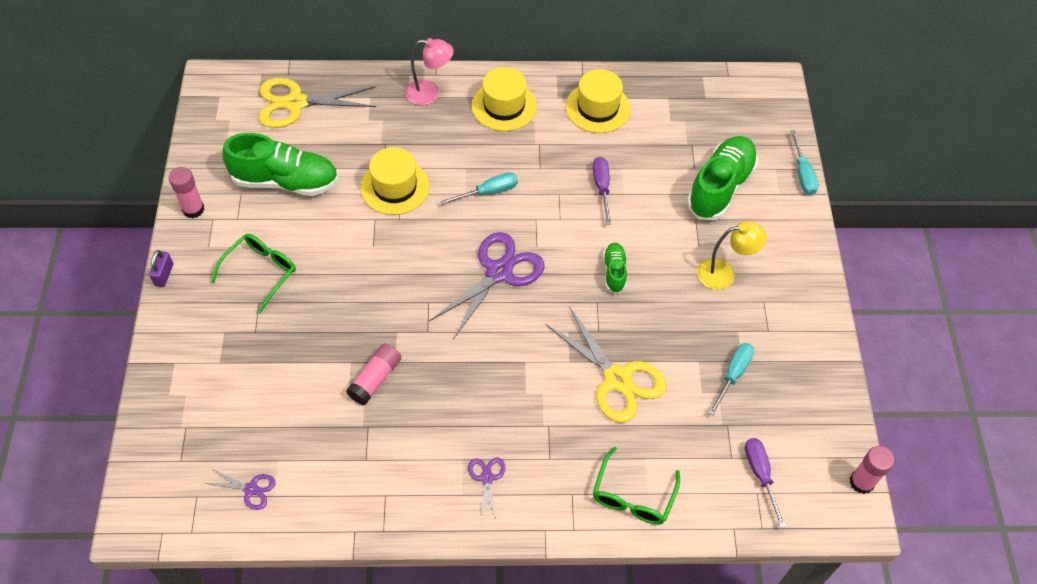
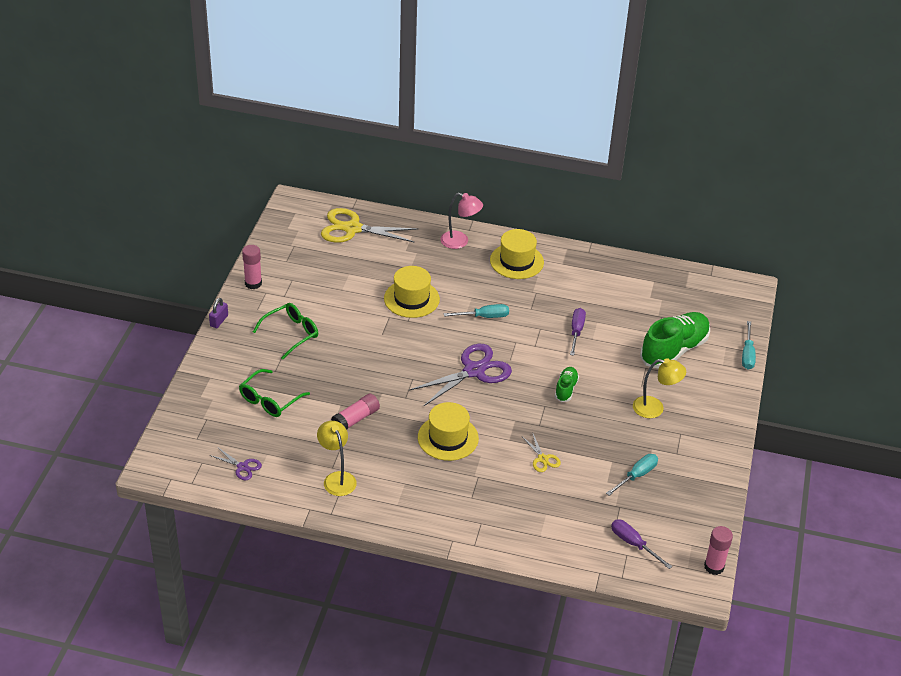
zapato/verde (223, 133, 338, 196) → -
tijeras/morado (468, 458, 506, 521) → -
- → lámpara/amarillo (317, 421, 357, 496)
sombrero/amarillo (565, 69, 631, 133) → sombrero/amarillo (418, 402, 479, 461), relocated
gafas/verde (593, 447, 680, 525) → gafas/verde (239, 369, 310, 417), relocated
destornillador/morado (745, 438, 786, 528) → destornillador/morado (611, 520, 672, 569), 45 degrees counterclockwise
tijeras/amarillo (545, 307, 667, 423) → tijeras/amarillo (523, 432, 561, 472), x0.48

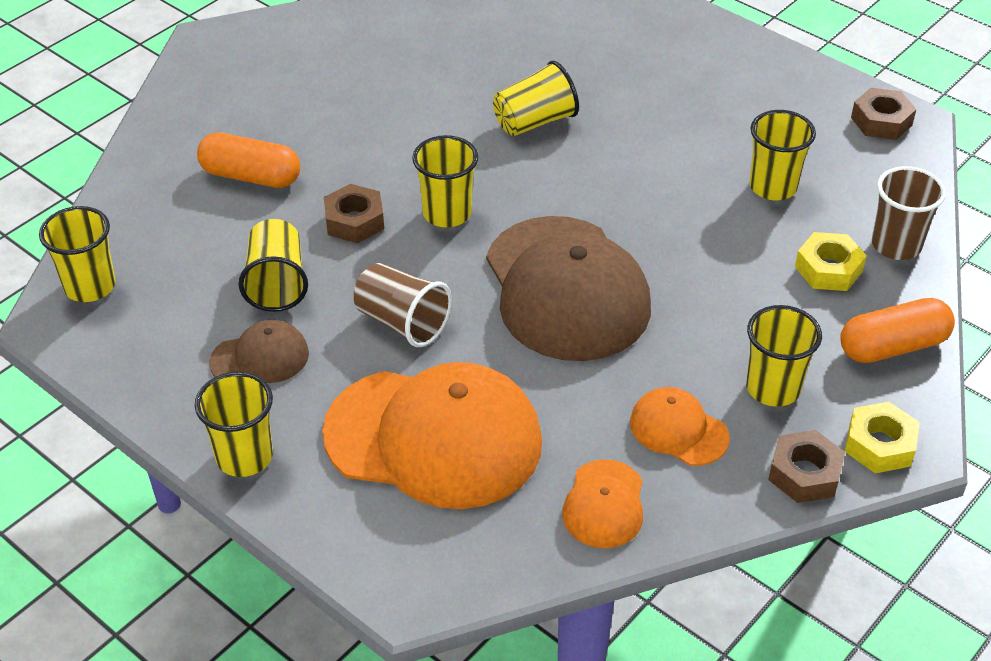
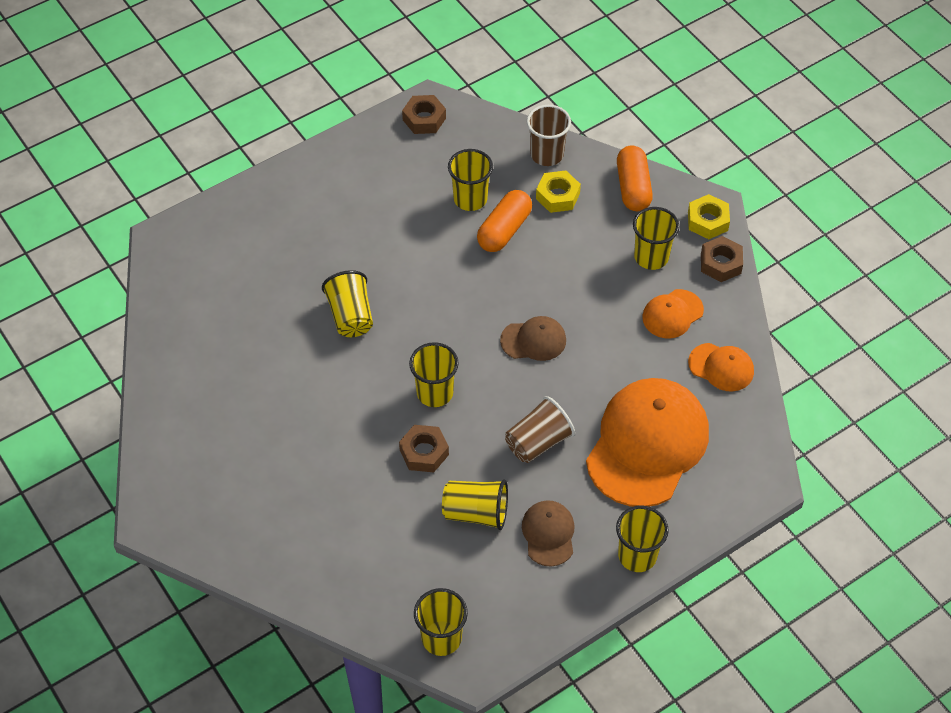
cápsula/naranja (197, 132, 300, 188) → cápsula/naranja (477, 190, 532, 252), relocated
gorra/marrón (486, 216, 651, 361) → gorra/marrón (500, 316, 566, 361), x0.47

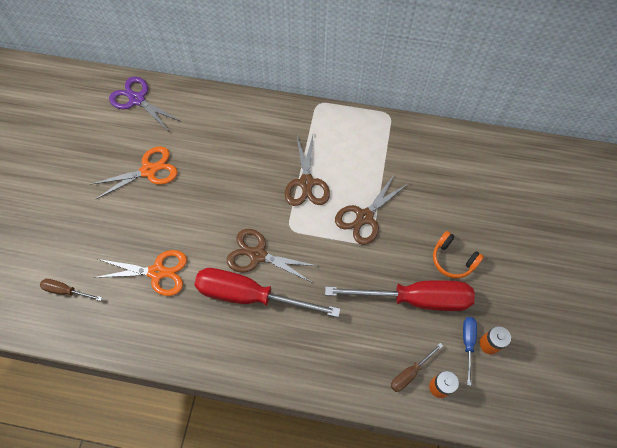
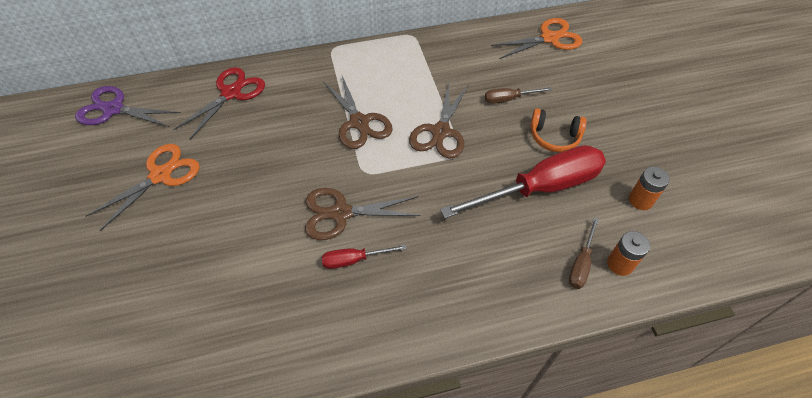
destornillador/azul (463, 317, 477, 386) → -
- → tijeras/rojo (173, 67, 265, 139)
destornillador/marrón (40, 279, 102, 301) → destornillador/marrón (485, 87, 552, 104), relocated
tijeras/naranja (94, 250, 187, 296) → tijeras/naranja (491, 18, 582, 59), relocated
destornillador/rojo (194, 268, 340, 317) → destornillador/rojo (322, 244, 407, 269), x0.45

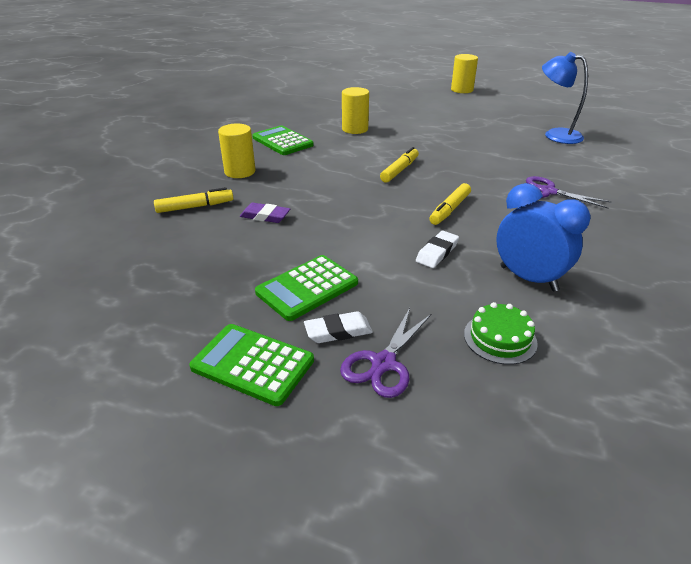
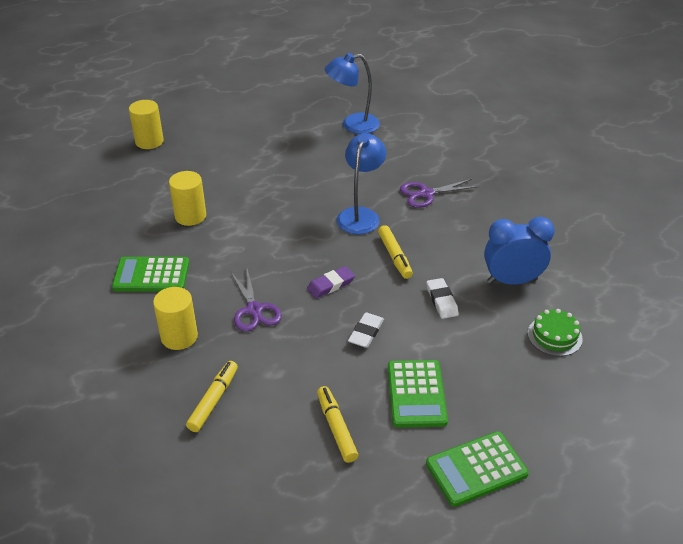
- → lámpara/azul (337, 133, 386, 234)
goma de borrar/morado (240, 203, 290, 223) → goma de borrar/morado (307, 266, 355, 298), relocated
goma de borrar/blanco (304, 311, 373, 343) → goma de borrar/blanco (348, 312, 384, 348), relocated
tijeras/morado (340, 308, 431, 398) → tijeras/morado (230, 269, 282, 332), relocated
rotulador/amarillo (380, 147, 419, 183) → rotulador/amarillo (317, 386, 358, 463), relocated
cilindro/amarillo (451, 54, 478, 93) → cilindro/amarillo (129, 100, 164, 149), relocated

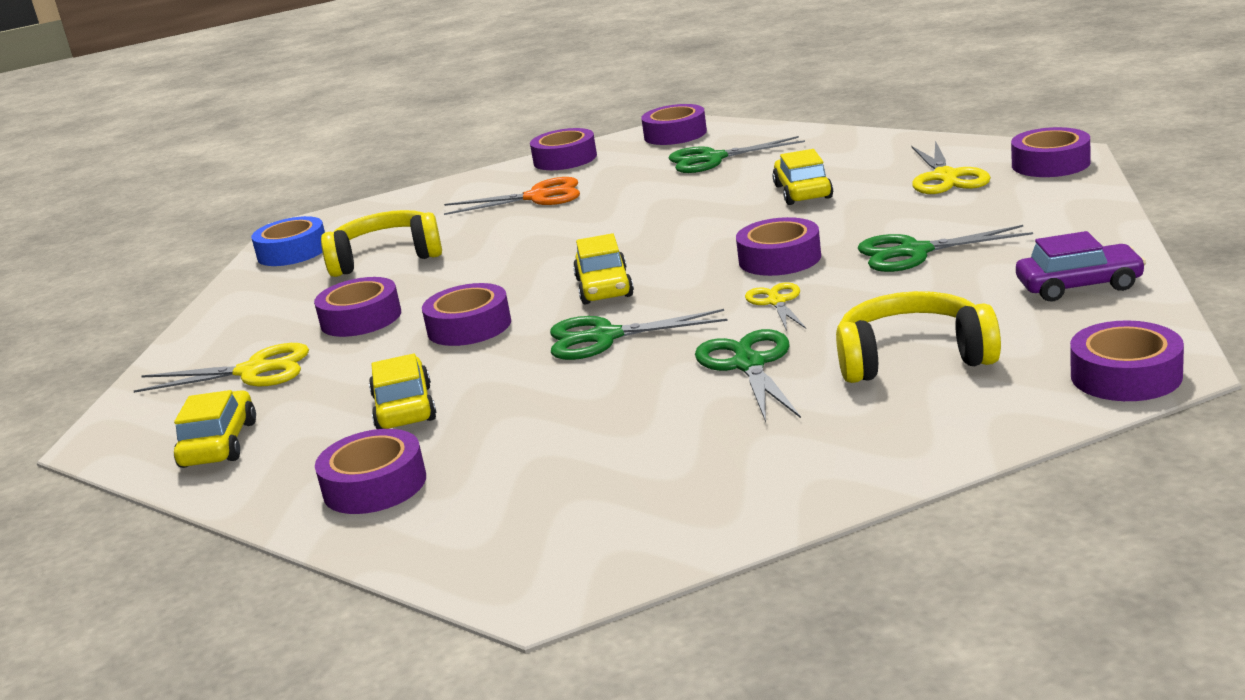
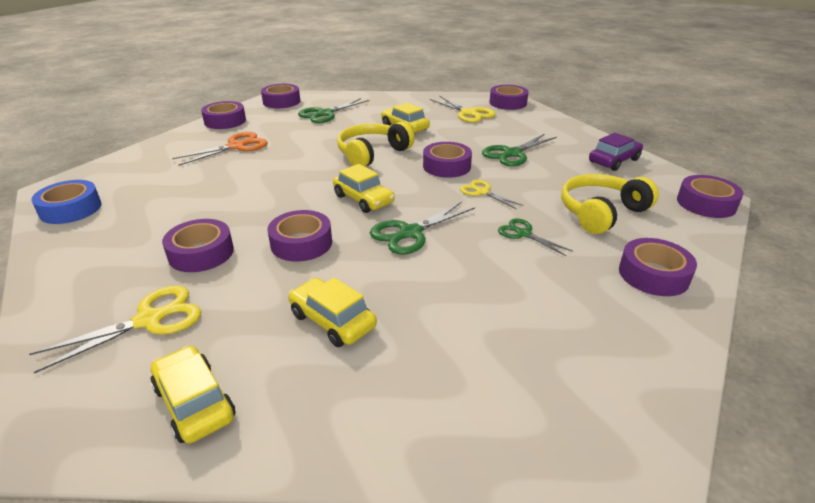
cinta adhesiva/morado (315, 429, 426, 514) → cinta adhesiva/morado (619, 238, 697, 296), relocated
auriculares/amarillo (321, 210, 442, 277) → auriculares/amarillo (337, 122, 415, 167), relocated
tijeras/verde (695, 329, 801, 422) → tijeras/verde (498, 218, 572, 256), x0.63

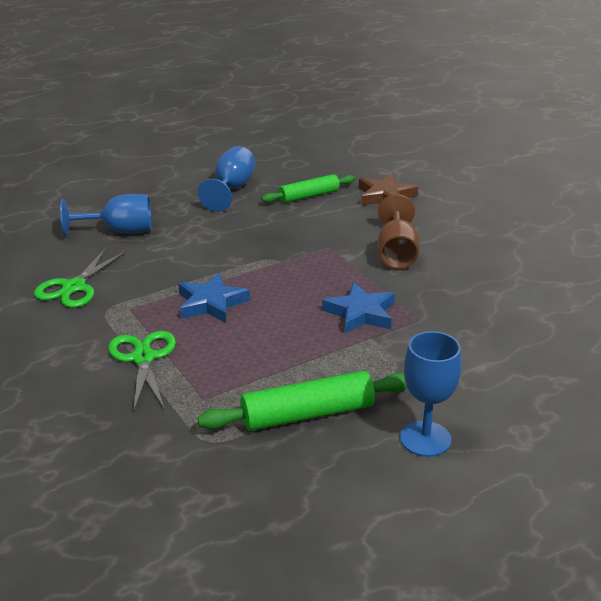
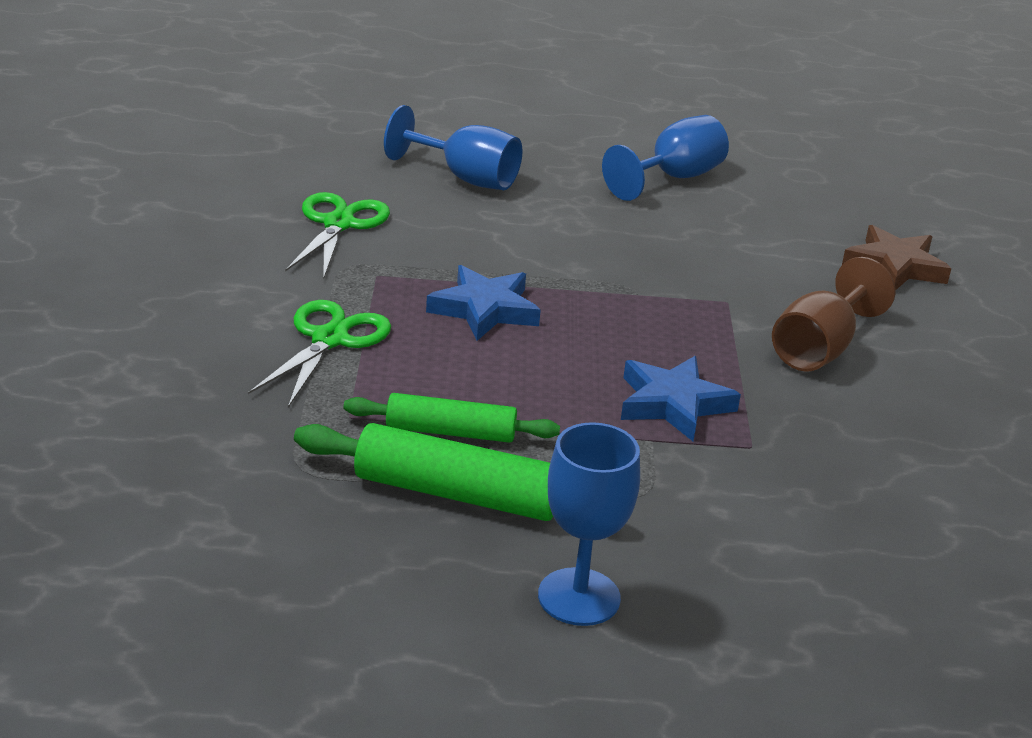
rodillo/verde (261, 174, 355, 203) → rodillo/verde (343, 393, 560, 443), relocated
tijeras/verde (34, 248, 126, 308) → tijeras/verde (285, 192, 390, 280), 135 degrees clockwise

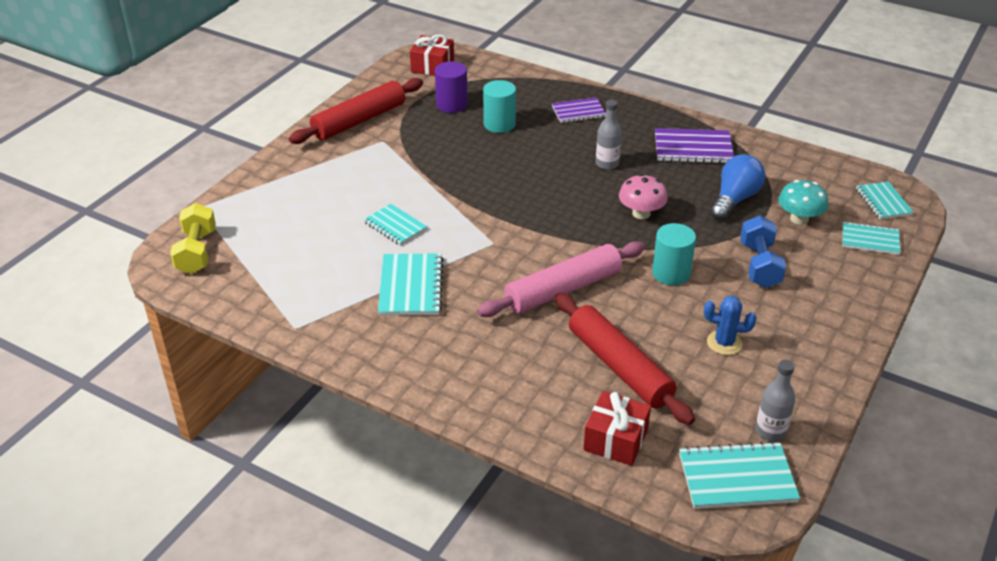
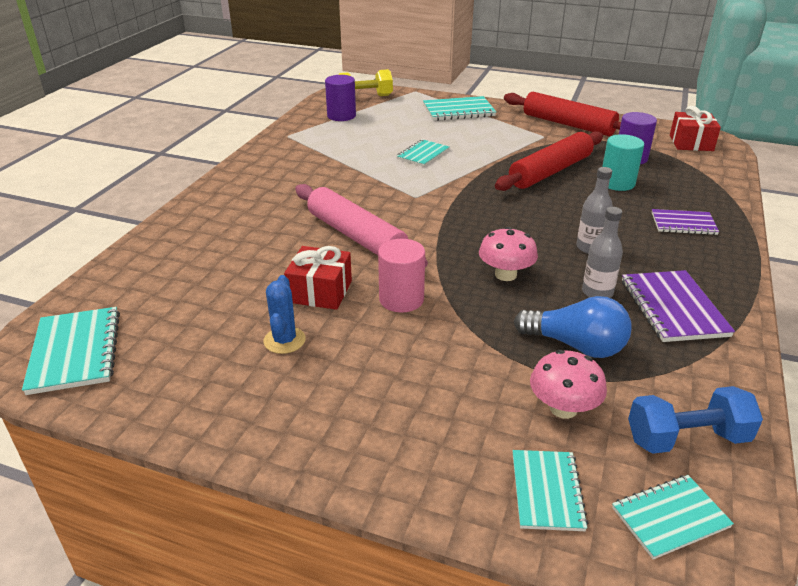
- → cilindro/morado (325, 75, 356, 121)
cuaderno/turquesa (378, 253, 444, 316) → cuaderno/turquesa (423, 96, 496, 121), relocated
rodillo/rojo (555, 293, 695, 425) → rodillo/rojo (495, 131, 603, 191), relocated
regalo/rojo (583, 391, 651, 466) → regalo/rojo (284, 246, 352, 310), relocated
mancuerna/azul (740, 216, 786, 288) → mancuerna/azul (628, 386, 763, 454), relocated
botella/gris (755, 360, 795, 441) → botella/gris (582, 207, 623, 298), relocated
cilindro/turquesa (652, 223, 696, 285) → cilindro/rosa (378, 239, 425, 313)
seta/turquesa (778, 180, 828, 225) → seta/rosa (530, 350, 607, 419)
cuaderno/morado (552, 97, 606, 123) → cuaderno/morado (652, 209, 719, 235), 60 degrees counterclockwise

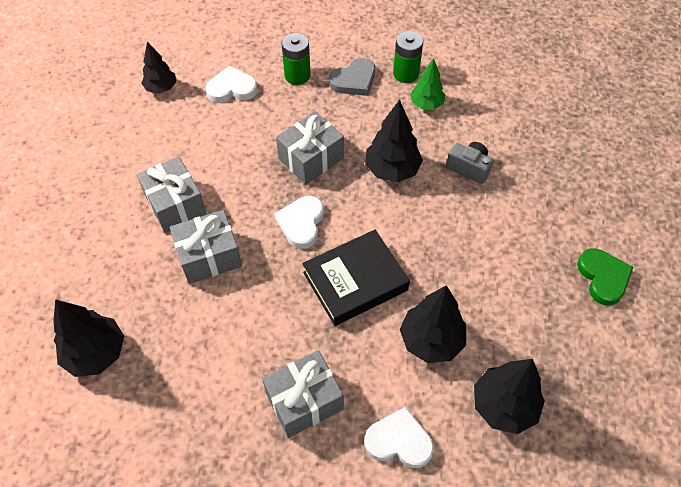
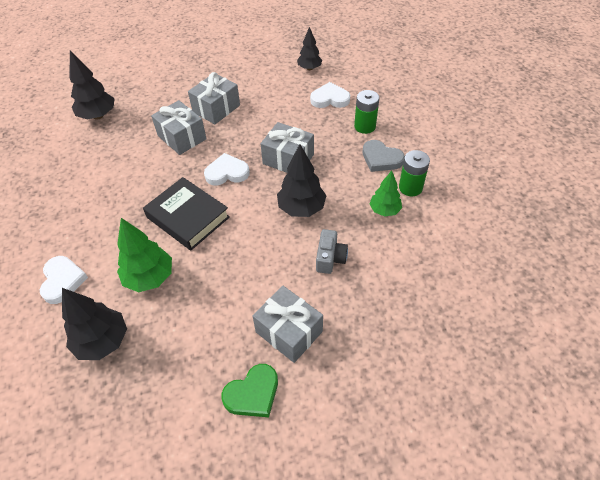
regalo/gris (262, 350, 344, 438) → regalo/gris (253, 286, 323, 363), relocated
árbol/negro (400, 285, 466, 363) → árbol/verde (117, 218, 172, 292)
corazón/blanco (205, 65, 258, 103) → corazón/blanco (310, 82, 350, 108), 60 degrees counterclockwise

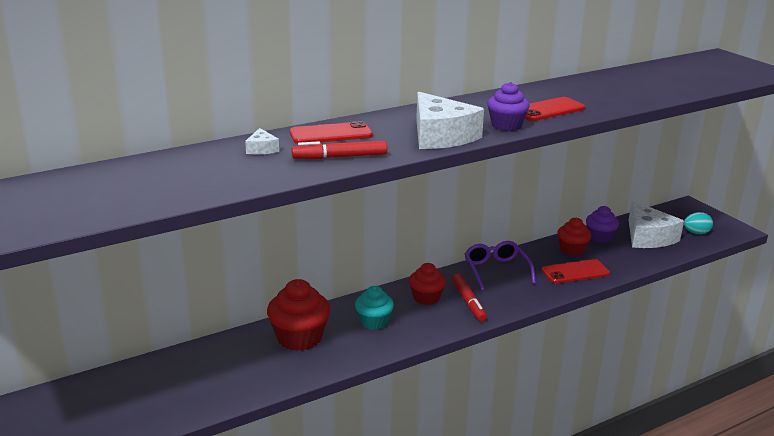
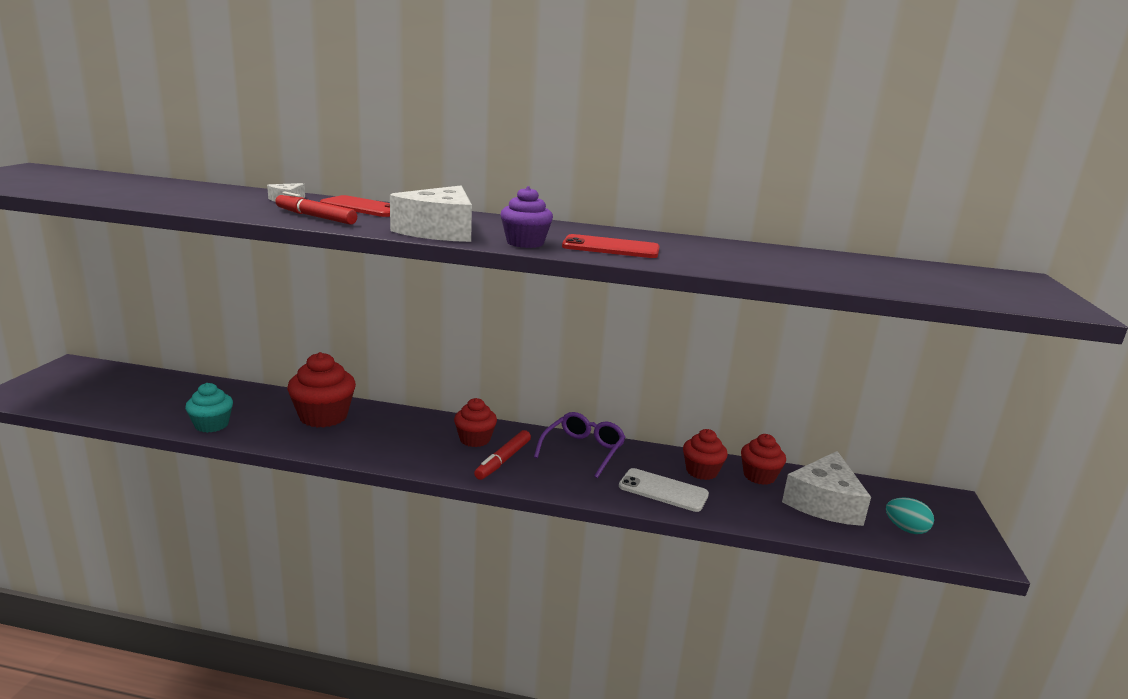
magdalena/turquesa (355, 286, 394, 330) → magdalena/turquesa (185, 383, 233, 433), relocated
móvil/rojo (542, 259, 610, 283) → móvil/blanco (619, 468, 709, 512)
magdalena/morado (586, 206, 619, 243) → magdalena/rojo (741, 434, 786, 485)

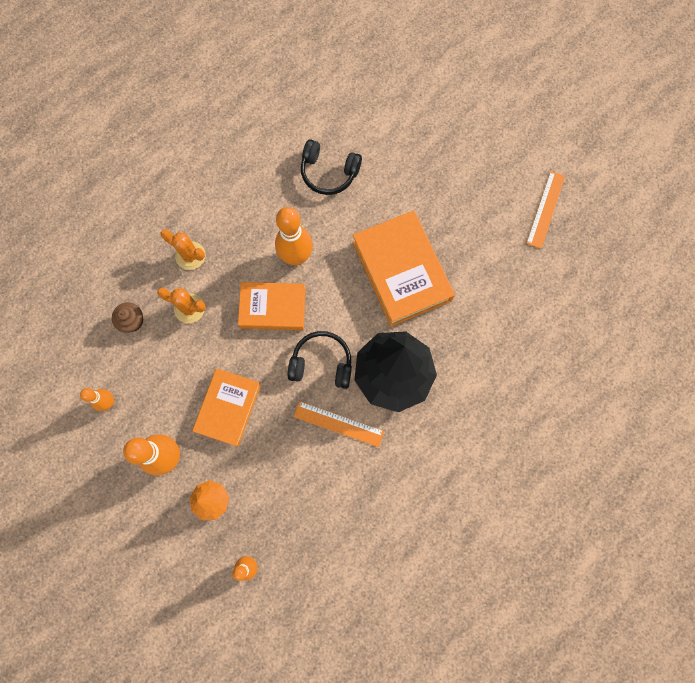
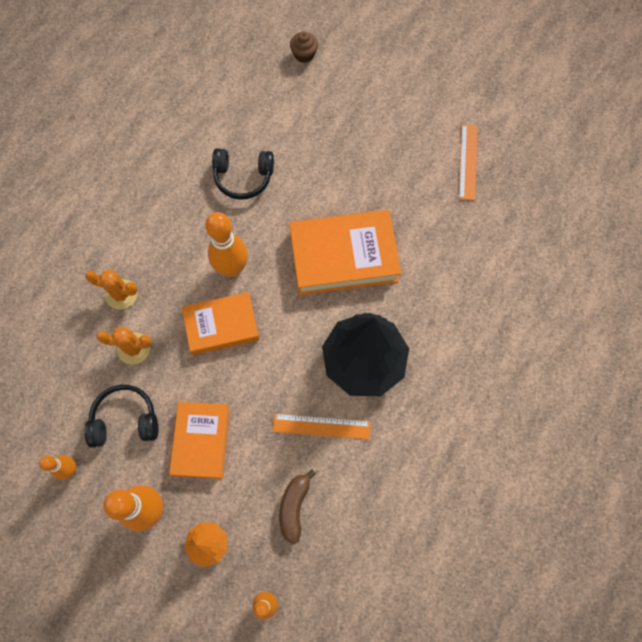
- → plátano/marrón (279, 469, 316, 544)
magdalena/marrón (112, 303, 143, 332) → magdalena/marrón (290, 31, 318, 63), relocated
auriculares/negro (288, 331, 352, 389) → auriculares/negro (84, 385, 158, 448), relocated
libro/naranja (353, 210, 455, 326) → libro/naranja (289, 210, 401, 295), 60 degrees counterclockwise

